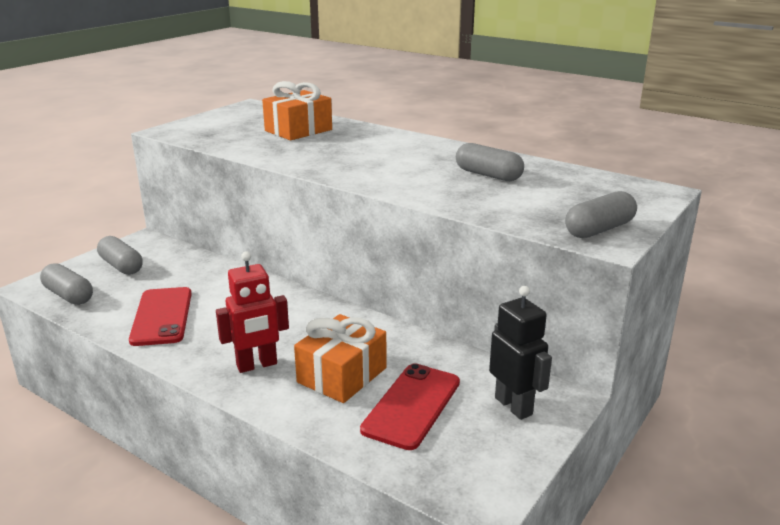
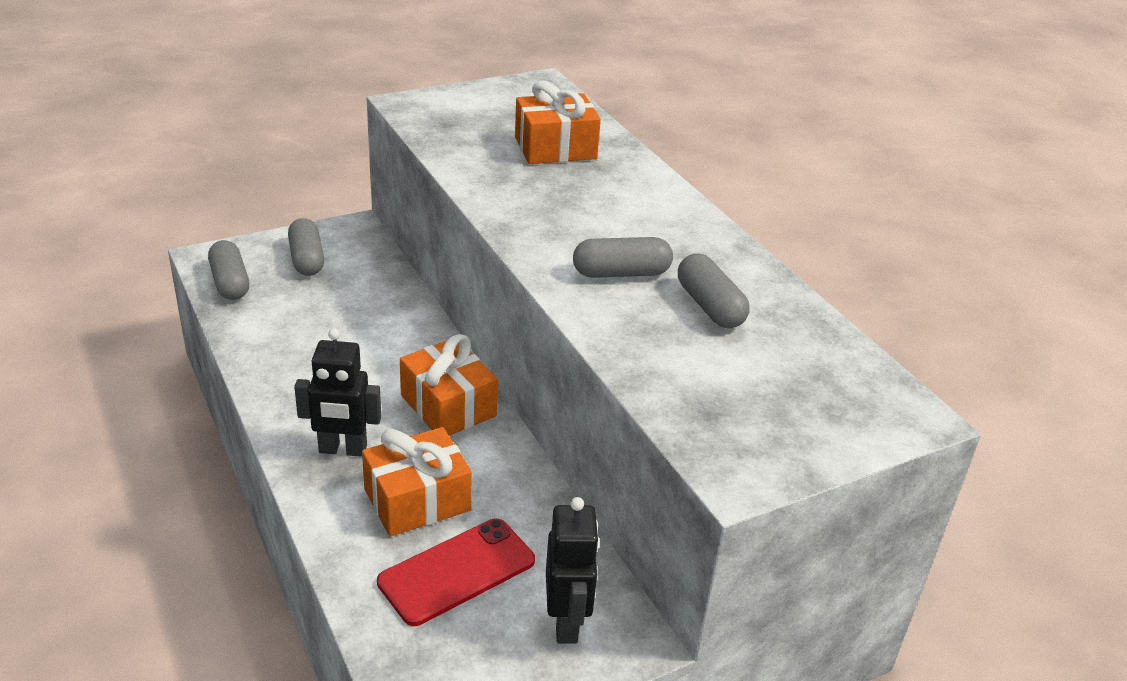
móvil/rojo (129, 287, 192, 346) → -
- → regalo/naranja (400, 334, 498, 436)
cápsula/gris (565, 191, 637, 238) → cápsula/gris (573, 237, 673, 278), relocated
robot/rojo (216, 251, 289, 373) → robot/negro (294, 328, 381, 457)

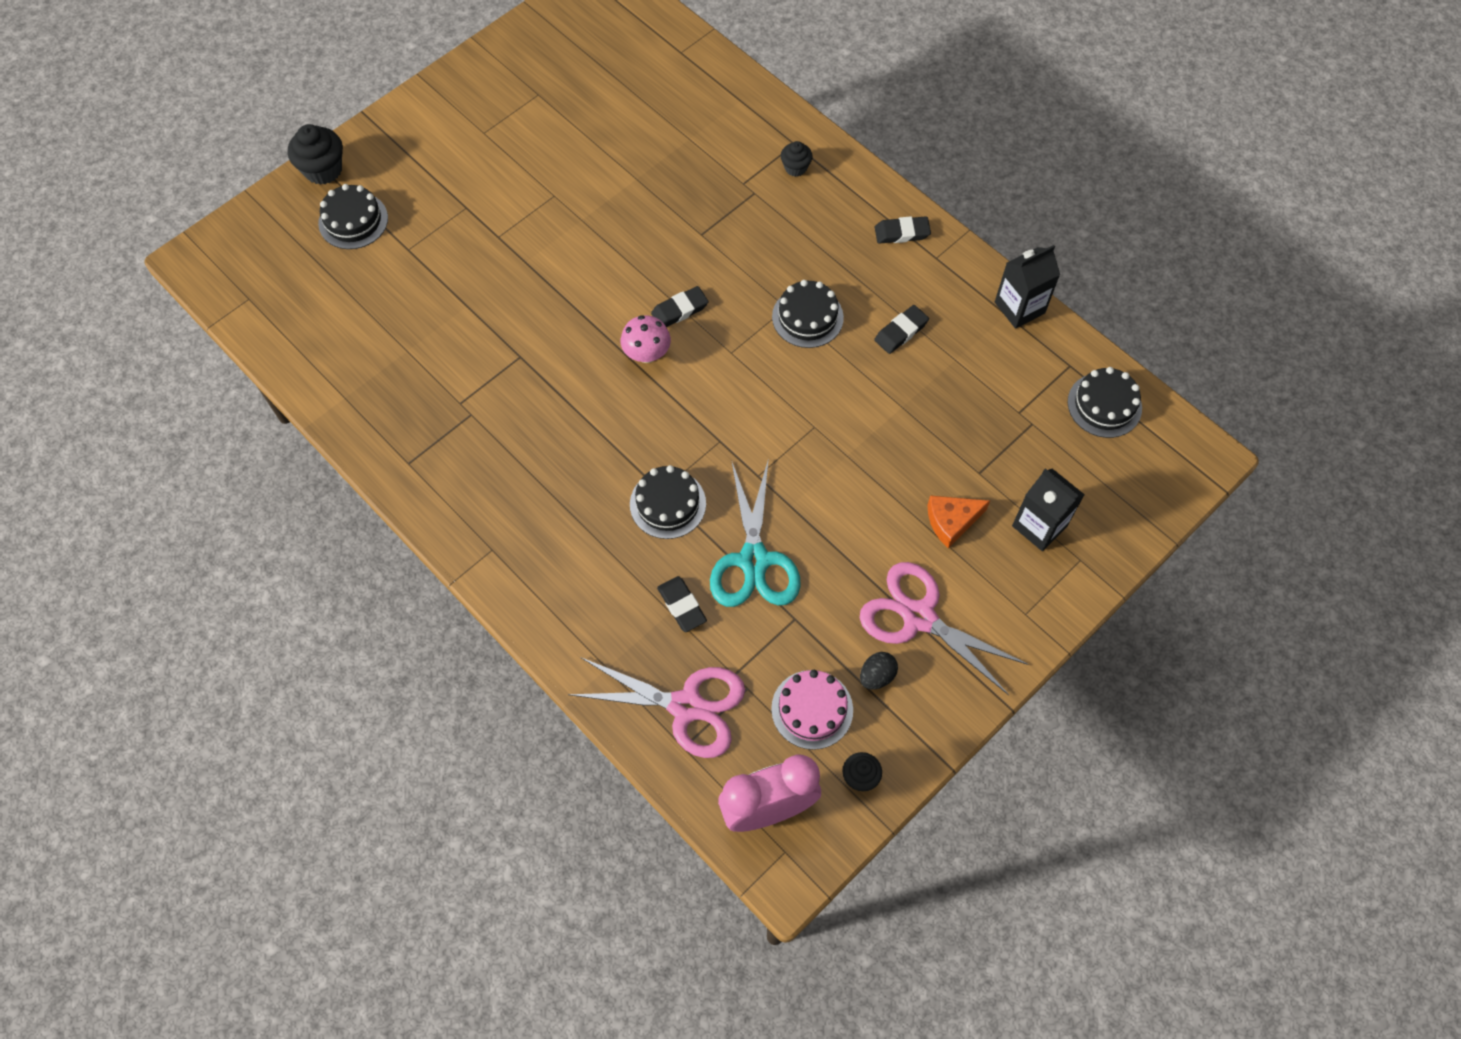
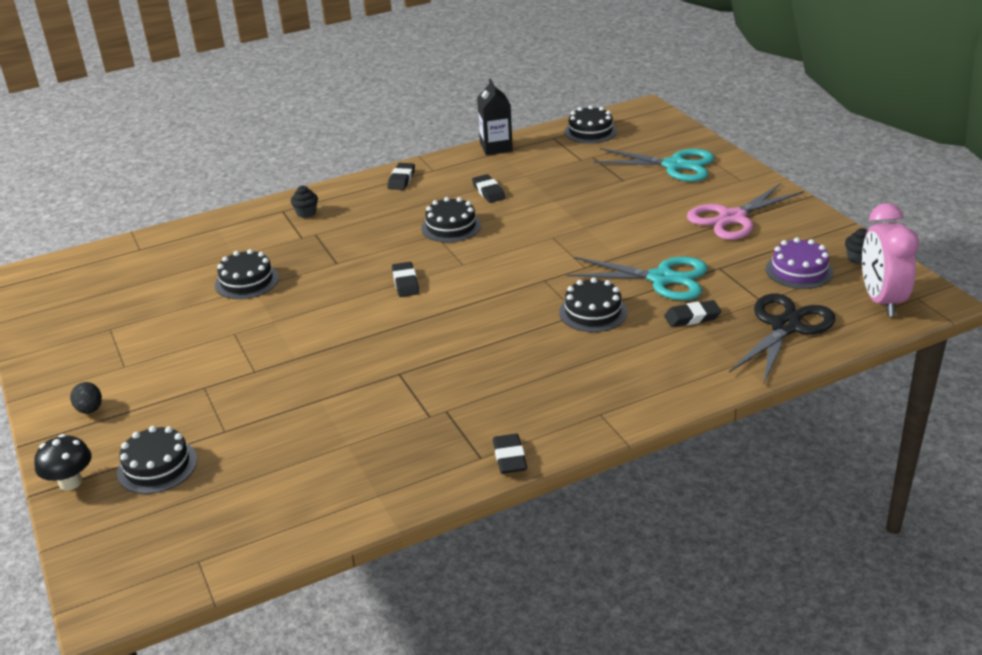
seta/rosa (621, 315, 671, 363) → -
queso/naranja (928, 495, 990, 548) → -
- → tarta/negro (215, 249, 279, 299)
- → goma de borrar/negro (493, 434, 527, 474)
huevo/negro (860, 652, 898, 689) → huevo/negro (70, 382, 102, 414), relocated
magdalena/negro (288, 124, 343, 185) → seta/negro (34, 434, 92, 491)
cartón de leche/negro (1012, 468, 1085, 551) → tijeras/turquesa (593, 148, 715, 182)
tijeras/rosa (568, 657, 745, 758) → tijeras/negro (729, 294, 835, 385)
tarta/rosa (771, 670, 853, 750) → tarta/morado (766, 237, 833, 289)

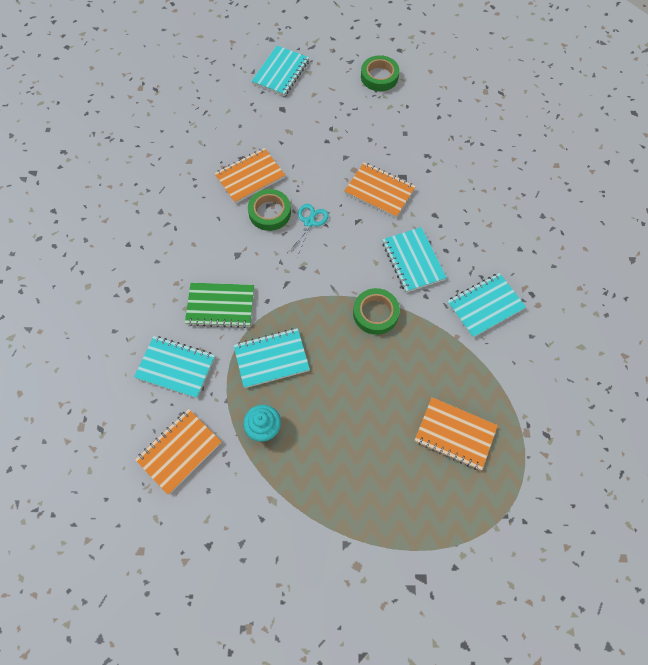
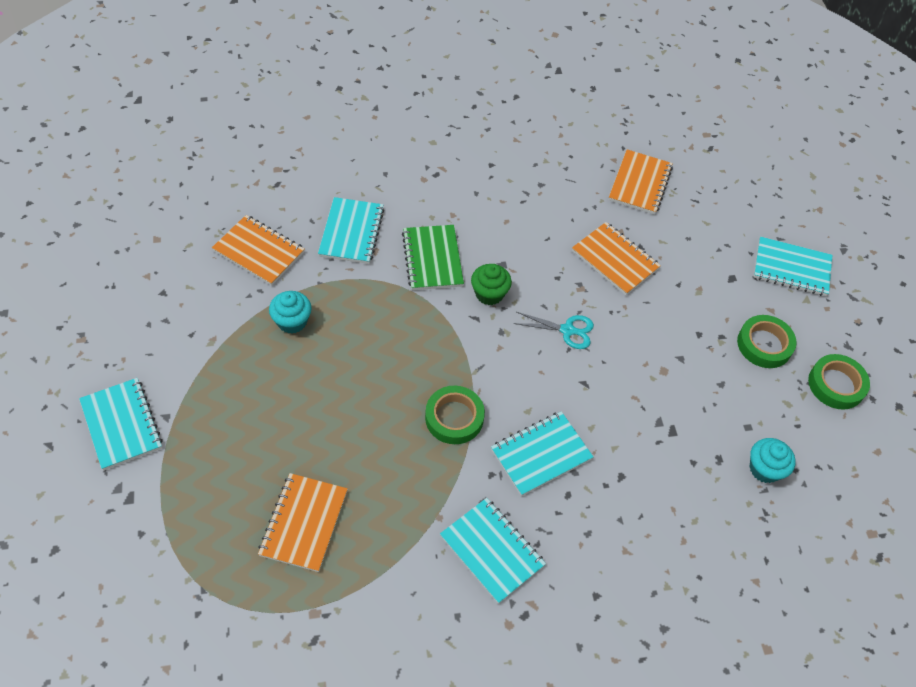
- → magdalena/verde (471, 264, 512, 305)
- → magdalena/turquesa (750, 438, 795, 483)
cuaderno/turquesa (234, 328, 310, 388) → cuaderno/turquesa (79, 378, 163, 470), relocated
cinta adhesiva/verde (248, 189, 291, 231) → cinta adhesiva/verde (737, 315, 797, 368), relocated
cuaderno/naranja (344, 162, 416, 218) → cuaderno/naranja (609, 150, 673, 214), relocated

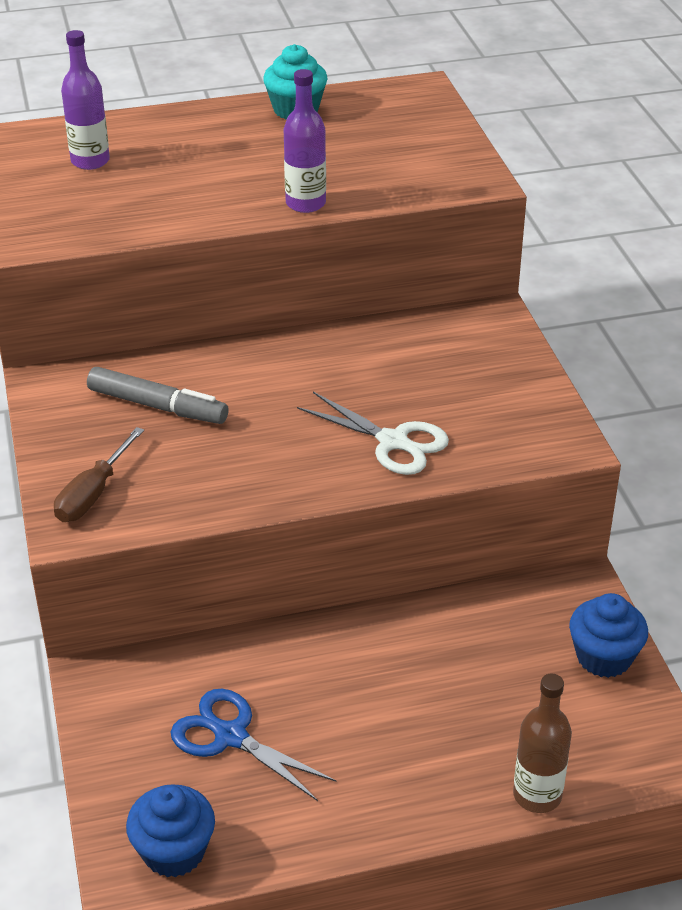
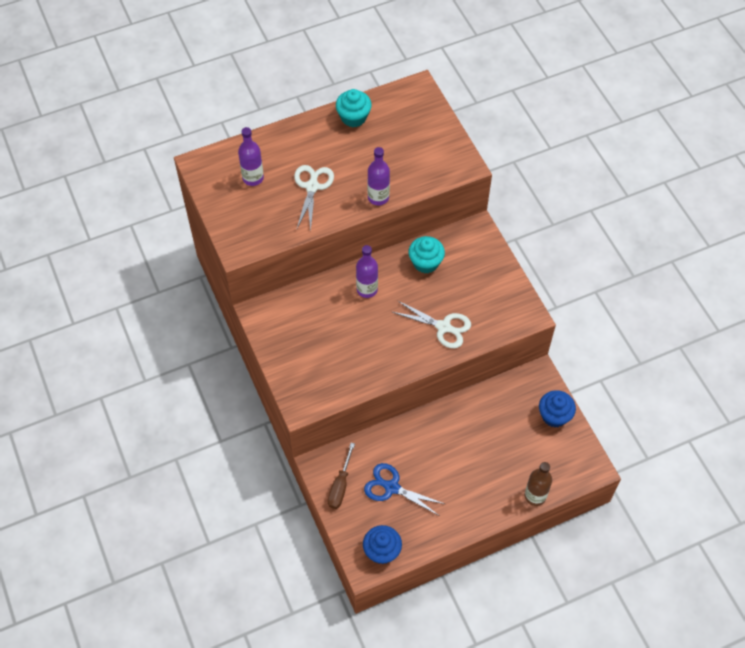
rotulador/gris (87, 367, 229, 424) → -
- → tijeras/blanco (294, 165, 334, 231)
- → botella/morado (356, 245, 378, 298)
- → magdalena/turquesa (408, 236, 445, 273)
destornillador/marrón (54, 427, 144, 522) → destornillador/marrón (328, 443, 355, 509), relocated

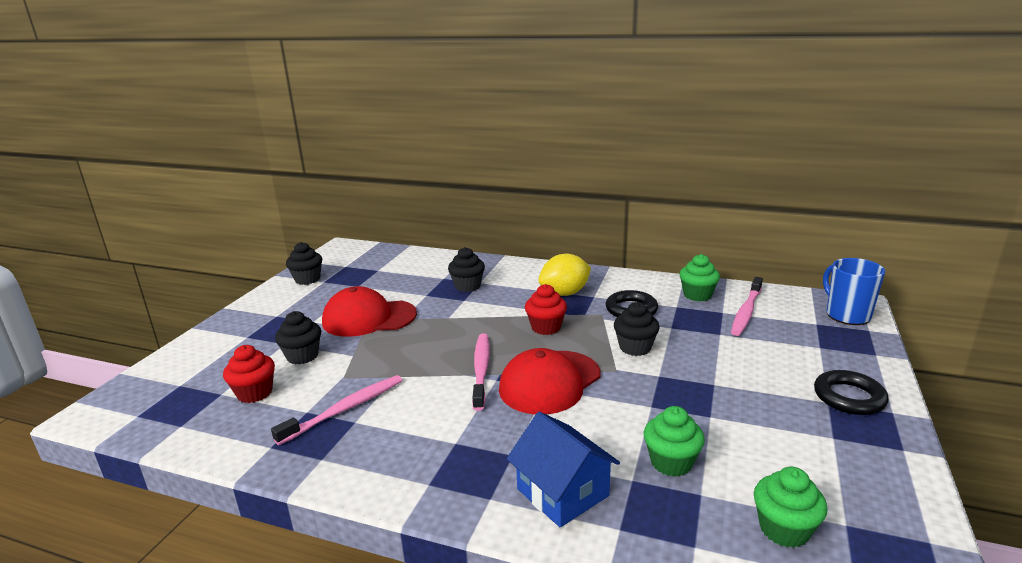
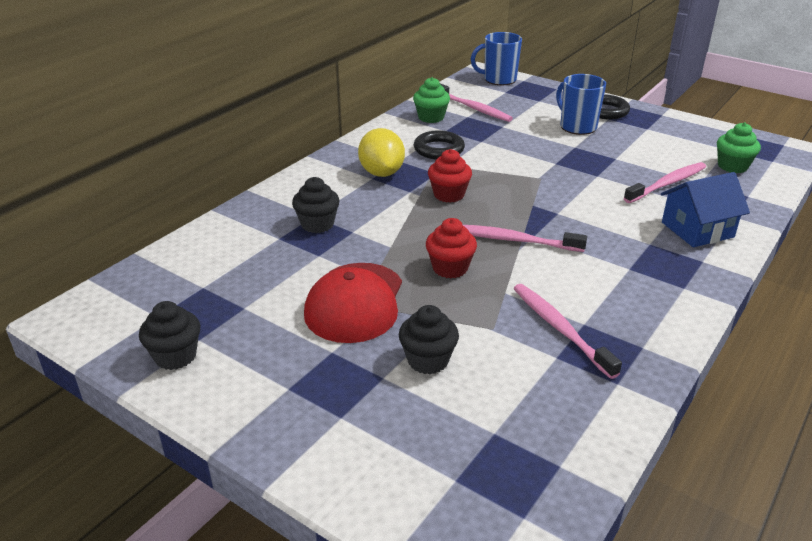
gorra/rojo (499, 348, 600, 414) → -
magdalena/negro (614, 302, 660, 356) → -
- → taza/azul (556, 74, 606, 135)
magdalena/rojo (223, 345, 275, 403) → magdalena/rojo (426, 218, 477, 278), relocated
magdalena/verde (644, 406, 705, 477) → cepillo de dientes/rosa (624, 162, 706, 203)

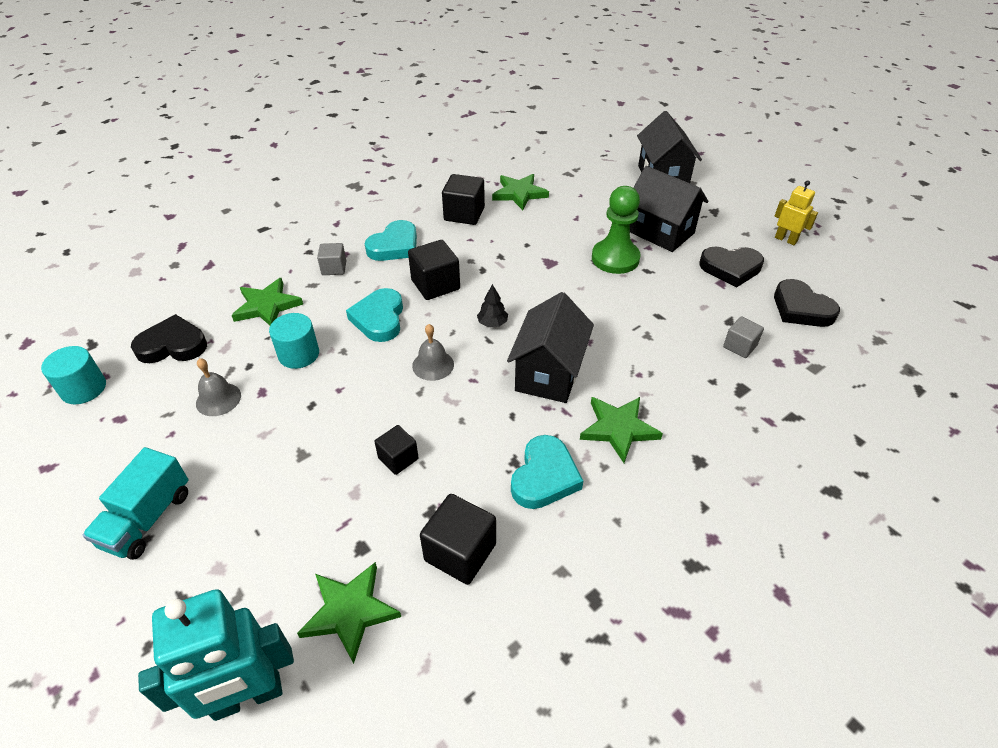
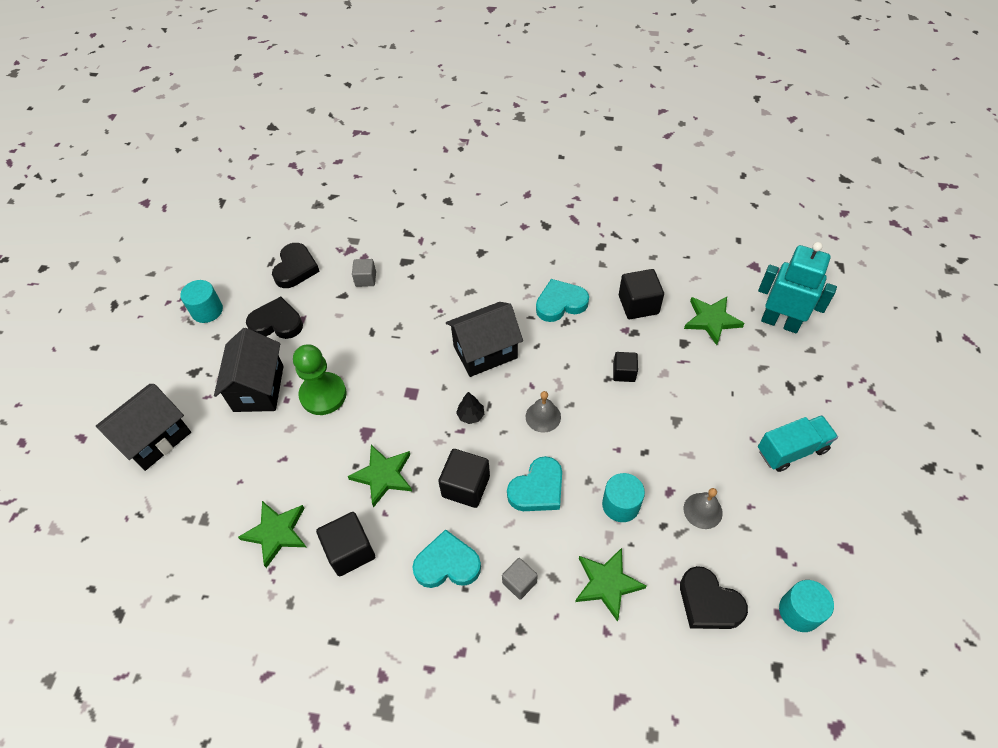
estrella/verde (580, 397, 663, 463) → estrella/verde (348, 445, 412, 508), relocated
robot/amarillo (775, 180, 818, 245) → cilindro/turquesa (180, 280, 223, 323)
corazón/negro (699, 246, 764, 288) → corazón/negro (246, 297, 303, 339), 45 degrees counterclockwise

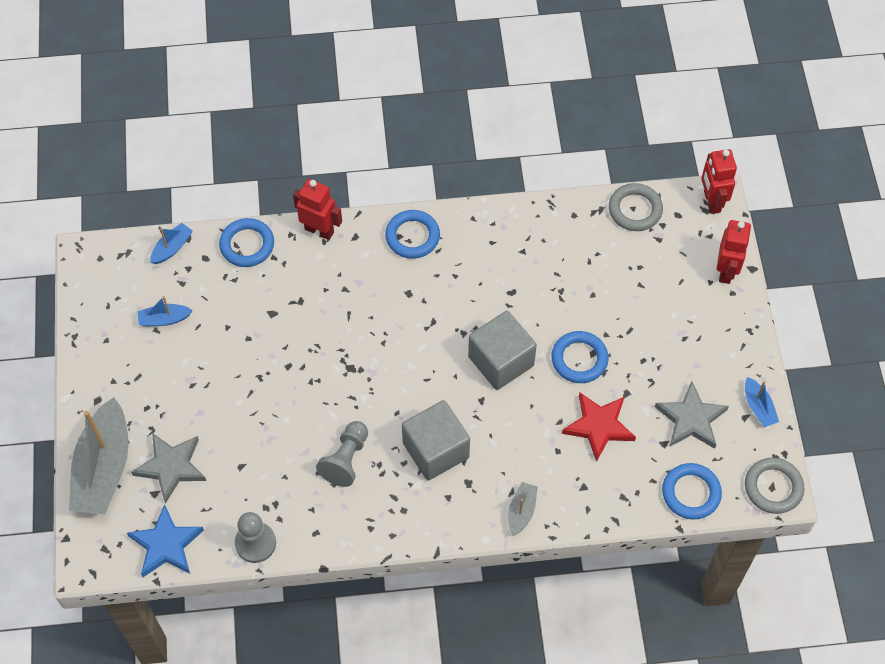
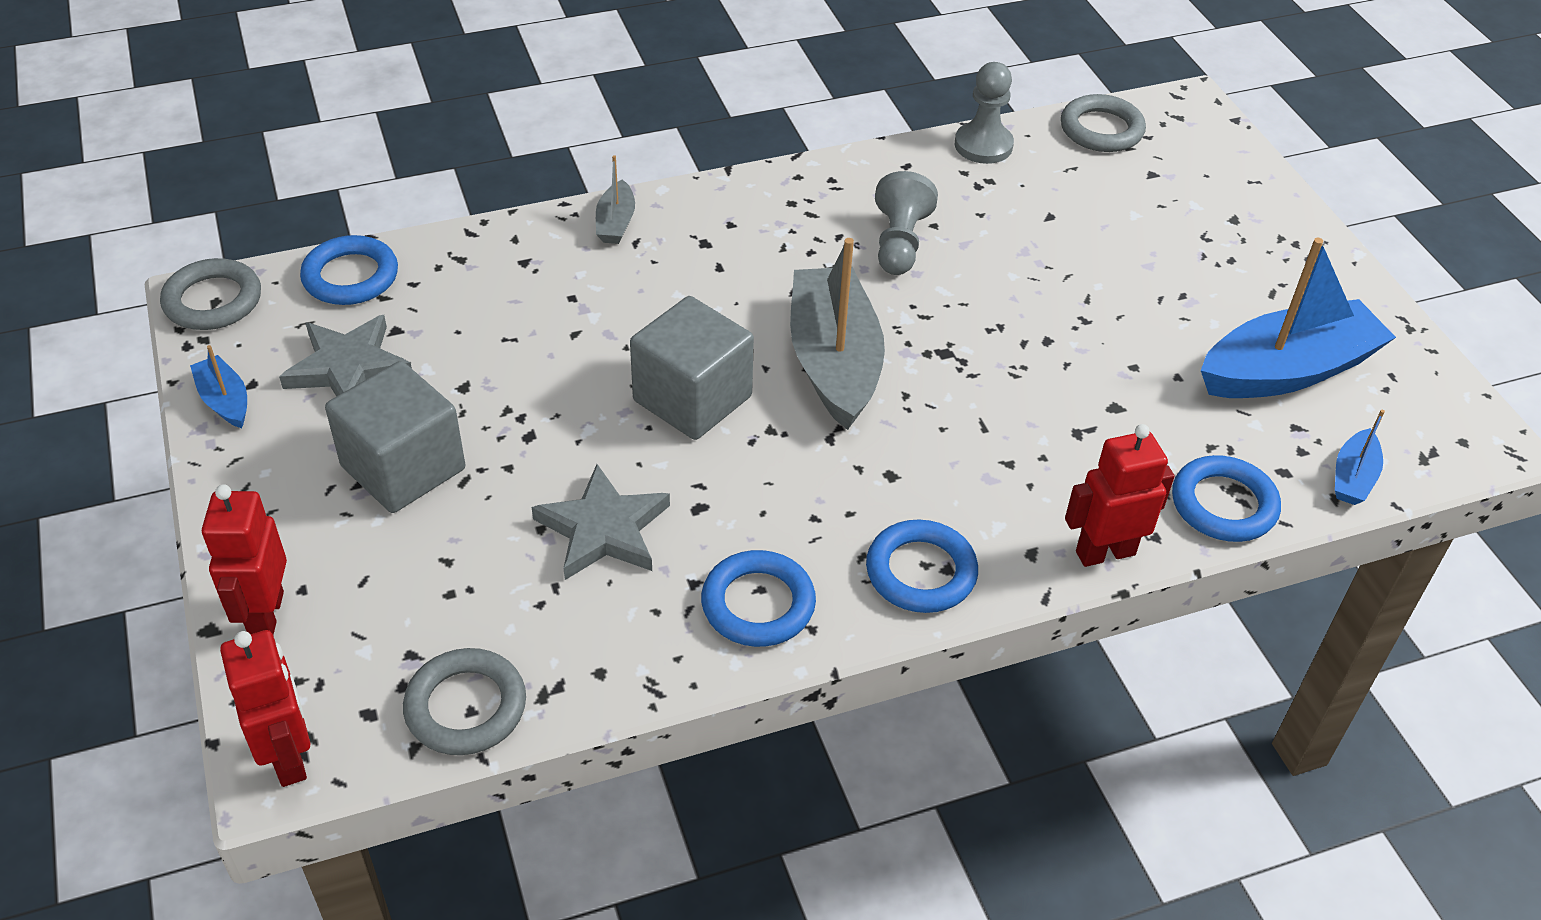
estrella/rojo (562, 393, 636, 462) → -
barco/gris (69, 397, 129, 515) → barco/gris (790, 238, 885, 430), relocated
estrella/gris (132, 433, 206, 504) → estrella/gris (532, 464, 670, 580), relocated
cubo/gris (402, 400, 470, 481) → cubo/gris (325, 361, 465, 513), relocated
anillo/azul (551, 331, 609, 383) → anillo/azul (701, 550, 816, 647), relocated
estrella/azul (127, 504, 204, 577) → anillo/gris (1061, 94, 1146, 152)
robot/rojo (293, 179, 342, 240) → robot/rojo (1065, 424, 1175, 567), 150 degrees clockwise
barco/azul (137, 296, 193, 326) → barco/azul (1201, 238, 1396, 398), x2.18

